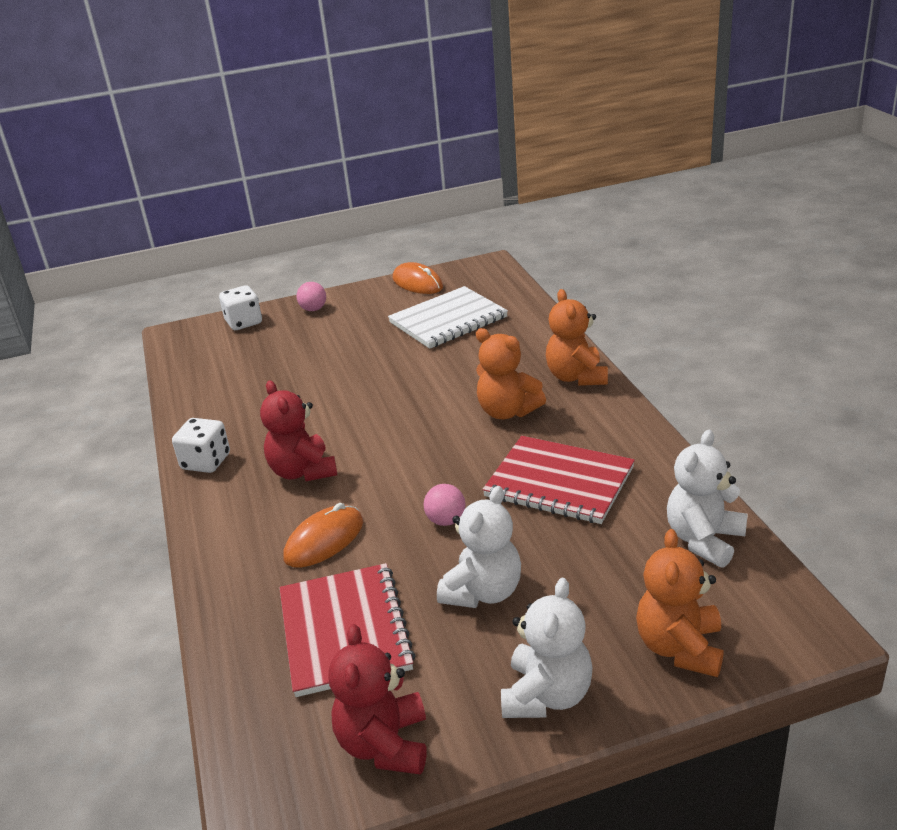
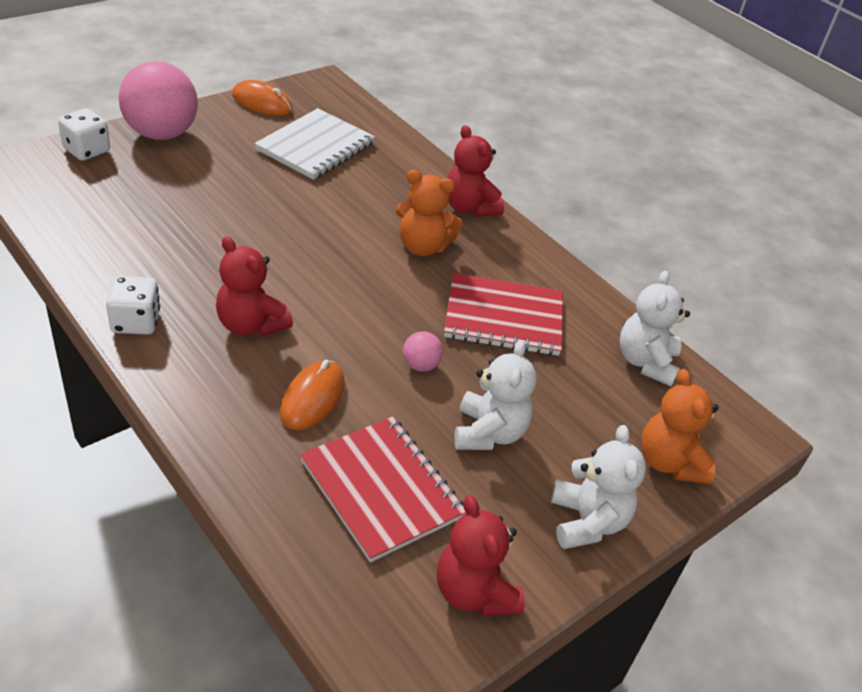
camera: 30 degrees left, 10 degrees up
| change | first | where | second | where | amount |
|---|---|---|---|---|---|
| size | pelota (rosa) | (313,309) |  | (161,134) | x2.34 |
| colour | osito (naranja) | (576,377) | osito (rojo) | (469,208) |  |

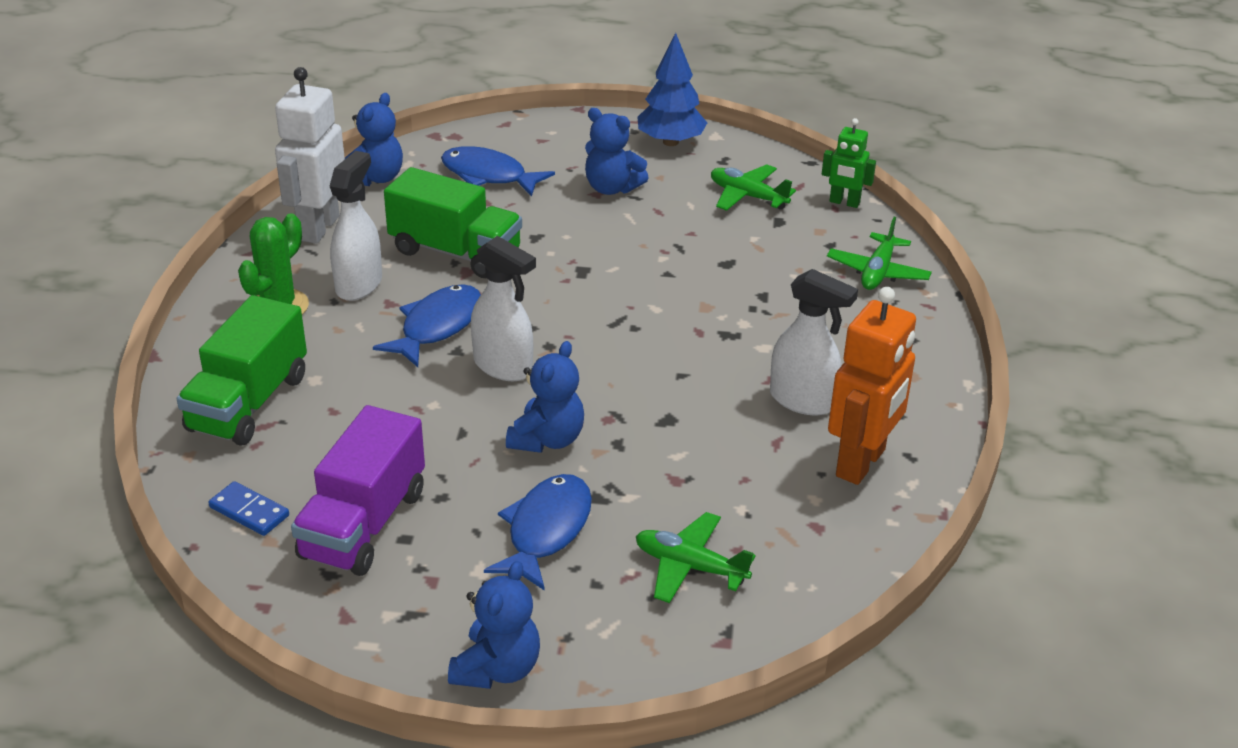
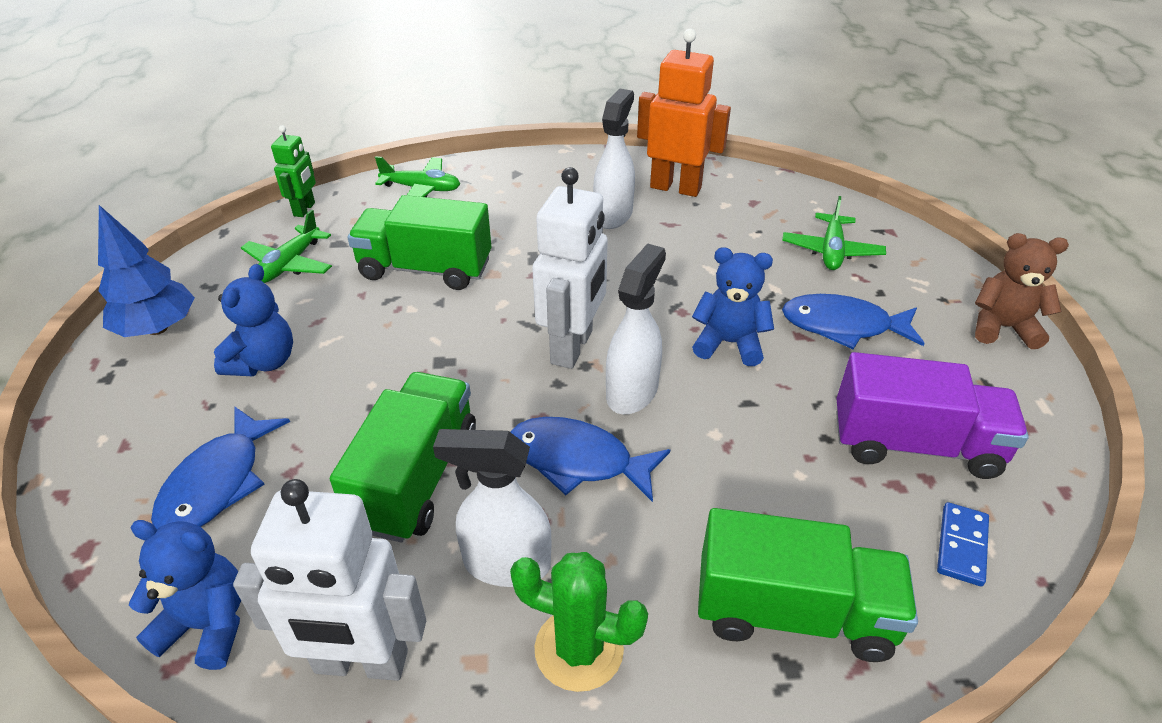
camera: 100 degrees left, 5 degrees up
| change | first | where | second | where | amount |
|---|---|---|---|---|---|
| colour | osito (azul) | (497,669) | osito (marrón) | (1002,328) |  |
| appeared |  |  | robot (blanco) | (572,347) |  |
| appeared |  |  | camión (verde) | (425,269) |  |

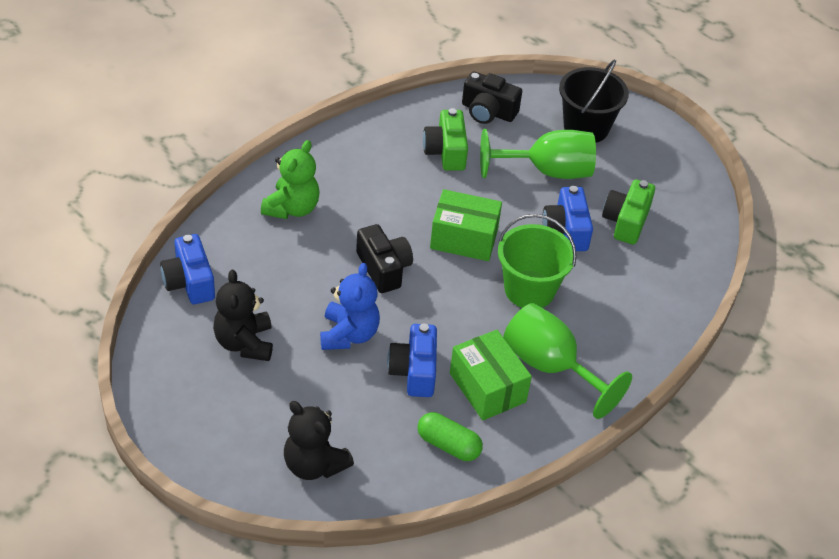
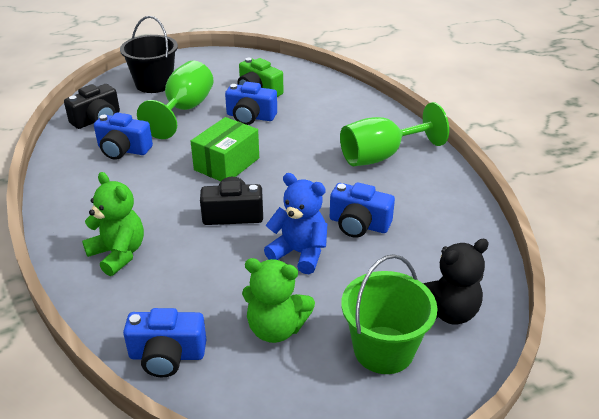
camera: 65 degrees left, 10 degrees down
| change | first | where | second | where | amount |
|---|---|---|---|---|---|
| colour | cámara (verde) | (446,152) | cámara (azul) | (123,150) |  |
| relocated | balde (verde) | (529,290) |  | (383,350) |  |
| colour | osito (negro) | (244,343) | osito (verde) | (276,328) |  |
| missing | caja (verde) | (487,387) |  |  |  |
| missing | cápsula (verde) | (448,445) |  |  |  |

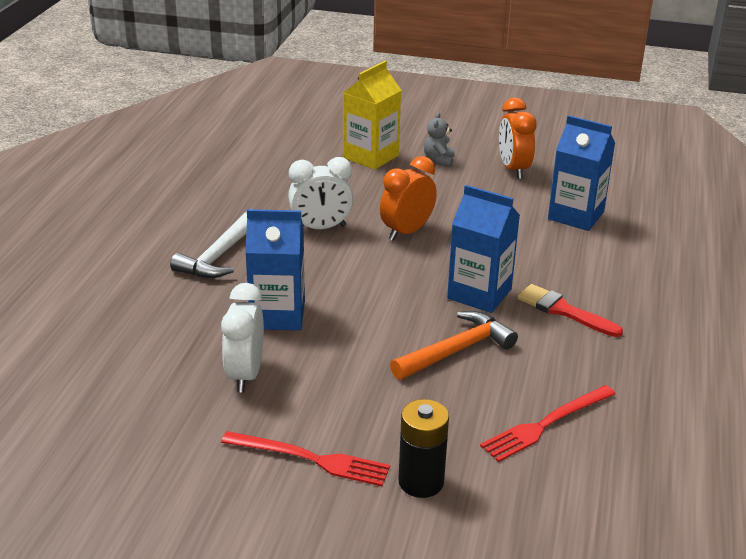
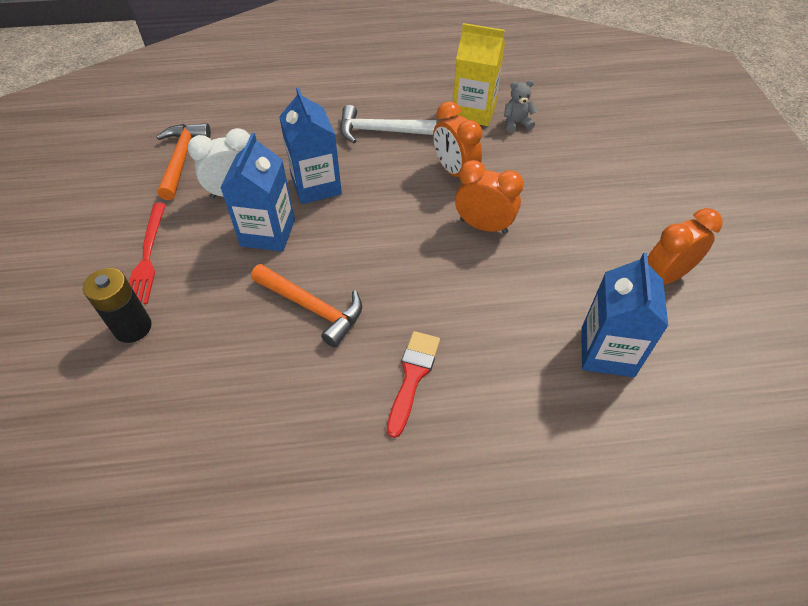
camera: 70 degrees right, 20 degrees up
| change | first | where | second | where | amount |
|---|---|---|---|---|---|
| relocated | cartón de leche (amarillo) | (371,157) |  | (474,112) |  |
| relocated | osito (gris) | (439,160) |  | (516,123) |  |
| colour | despertador (blanco) | (321,228) | despertador (naranja) | (454,172) |  |
| relocated | cartón de leche (azul) | (479,294) |  | (268,233) |  |
| missing | tenedor (rojo) | (546,424) |  |  |  |
| appeared |  |  | martillo (naranja) | (182,159) |  |

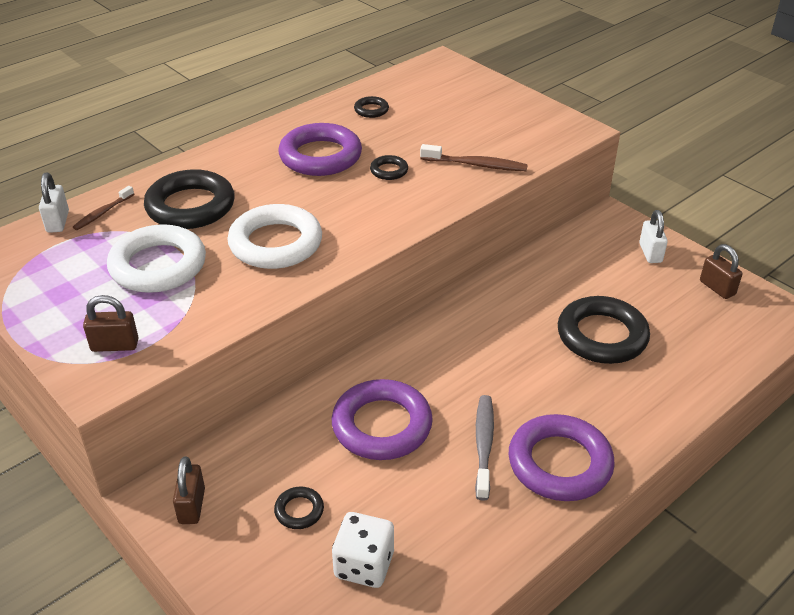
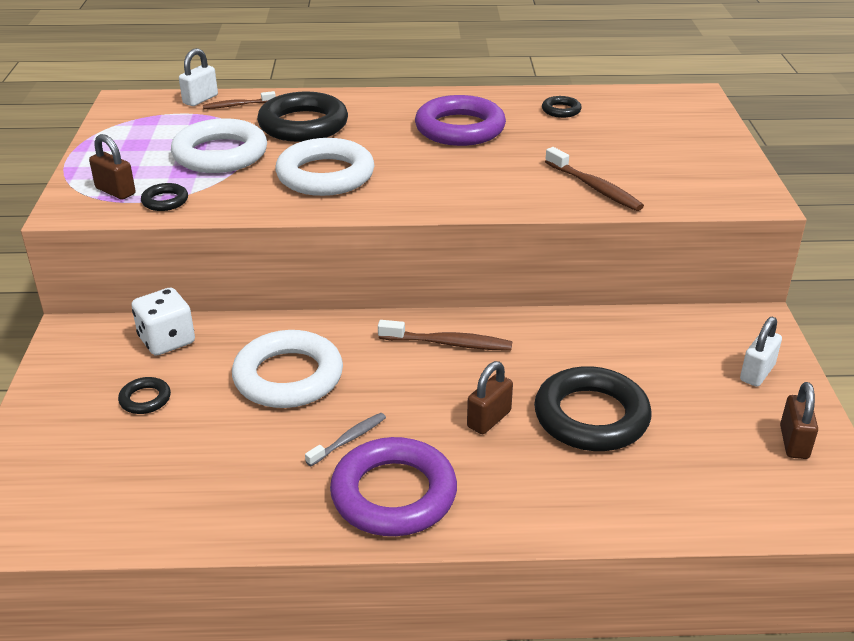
camera: 40 degrees right, 5 degrees down
| change | first | where | second | where | amount |
|---|---|---|---|---|---|
| relocated | anillo (negro) | (389,171) |  | (165,201) |  |
| colour | anillo (morado) | (382,425) | anillo (blanco) | (288,377) |  |
| size | cepillo de dientes (gris) | (484,445) |  | (349,439) | x0.66 |
| relocated | candado (marrón) | (192,506) |  | (489,419) |  |
| relocated | dado (blanco) | (364,565) |  | (167,340) |  |
| appeared |  |  | cepillo de dientes (marrón) | (449,343) |  |

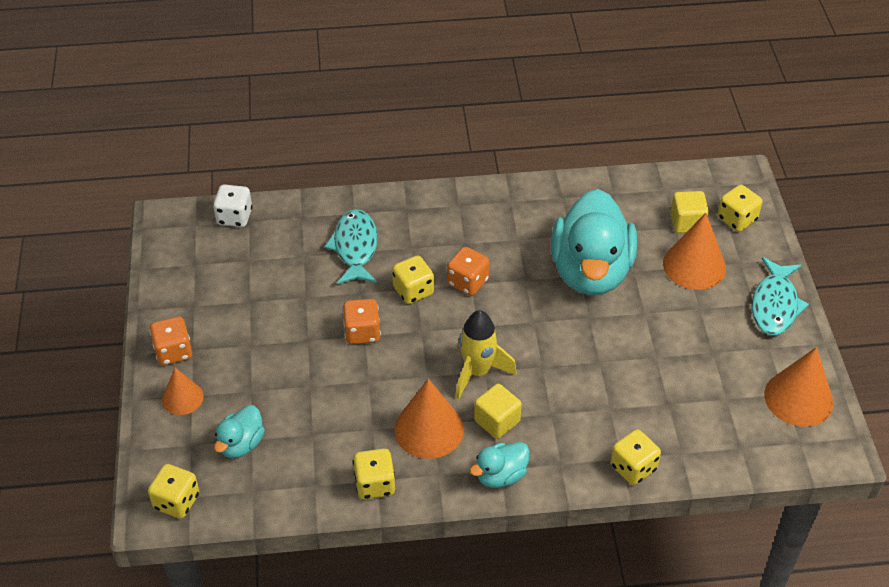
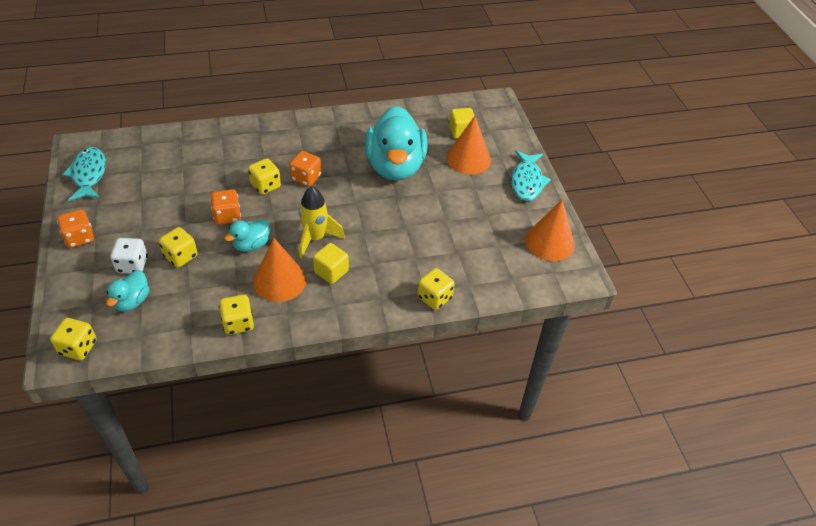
camera: 10 degrees left, 0 degrees up
| change | first | where | second | where | amount |
|---|---|---|---|---|---|
| relocated | dado (blanco) | (234,217) |  | (132,265) |  |
| relocated | dado (amarillo) | (737,219) |  | (181,256) |  |
| relocated | pez (turquesa) | (355,247) |  | (89,174) |  |
| missing | cono (naranja) | (182,398) |  |  |  |
| relocated | pato (turquesa) | (500,476) |  | (251,245) |  |

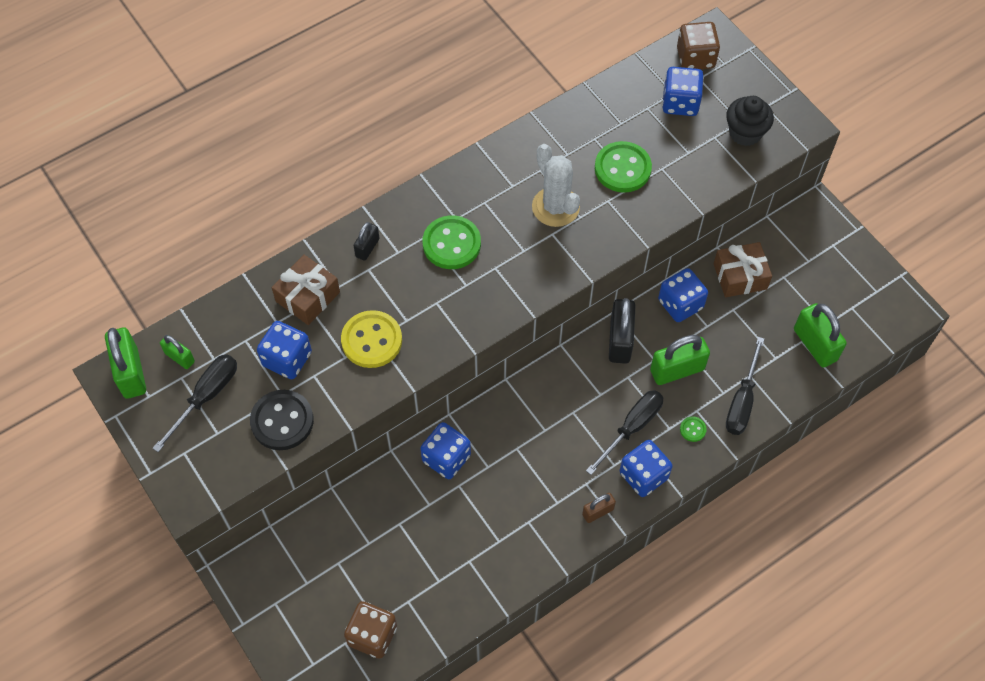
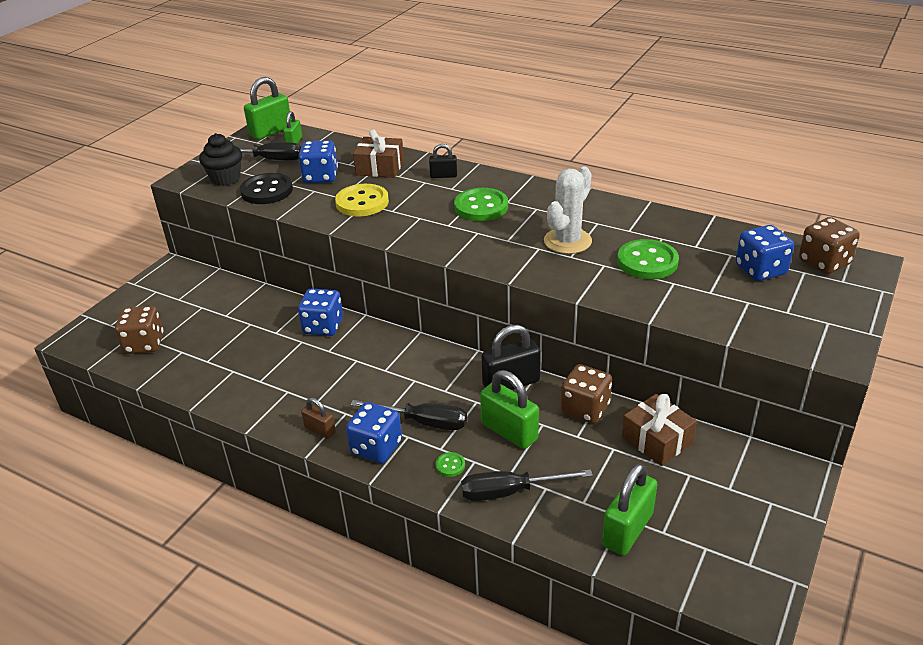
camera: 65 degrees right, 25 degrees down
| change | first | where | second | where | amount |
|---|---|---|---|---|---|
| relocated | magdalena (negro) | (745,133) |  | (225,178) |  |
| colour | dado (azul) | (680,304) | dado (marrón) | (585,409) |  |

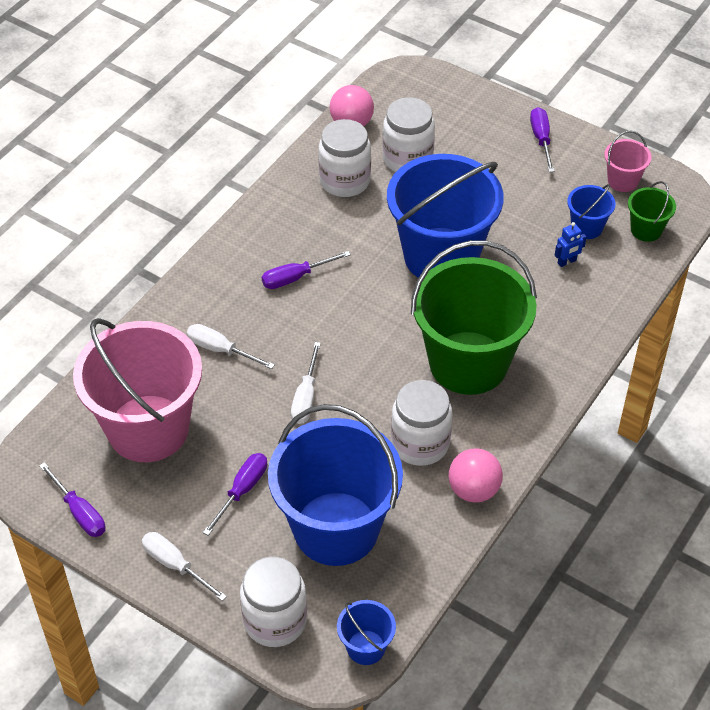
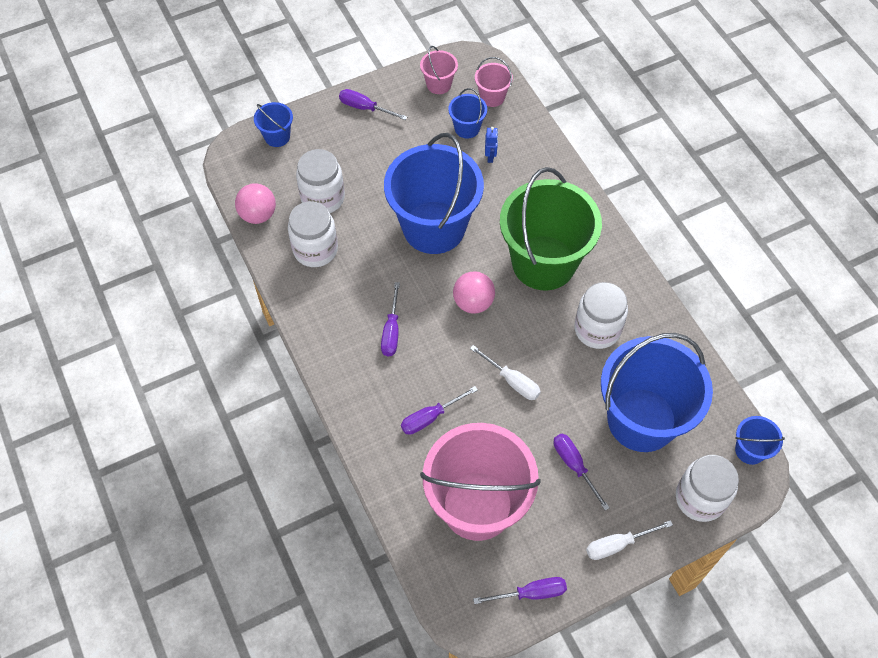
camera: 60 degrees left, 10 degrees up
| change | first | where | second | where | amount |
|---|---|---|---|---|---|
| colour | balde (verde) | (646,230) | balde (rosa) | (492,97) |  |
| colour | destornillador (blanco) | (220,350) | destornillador (morado) | (430,417) |  |
| relocated | pelota (rosa) | (473,490) |  | (473,302) |  |
| appeared |  |  | balde (azul) | (277,136) |  |

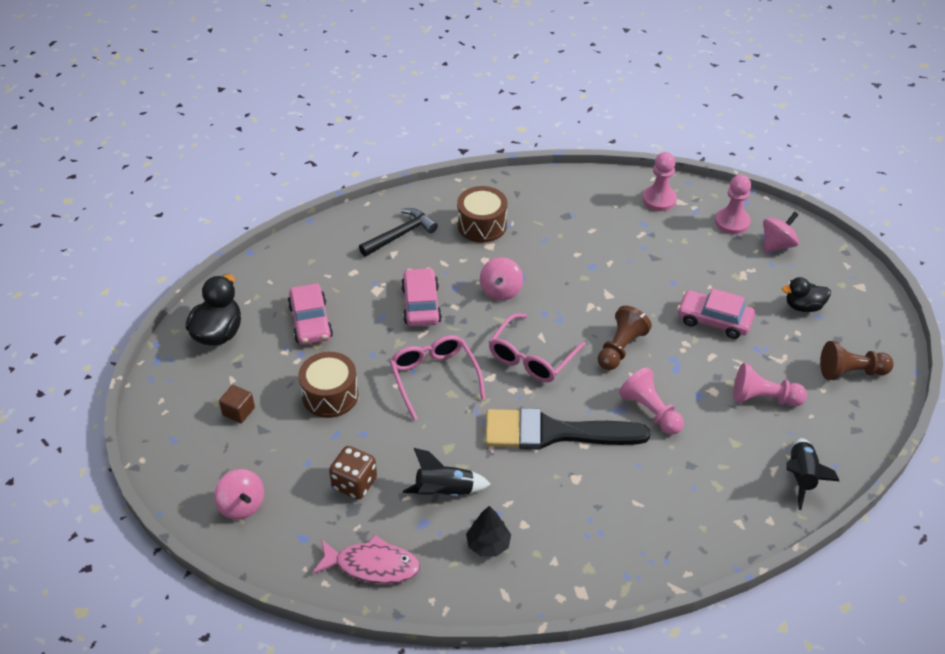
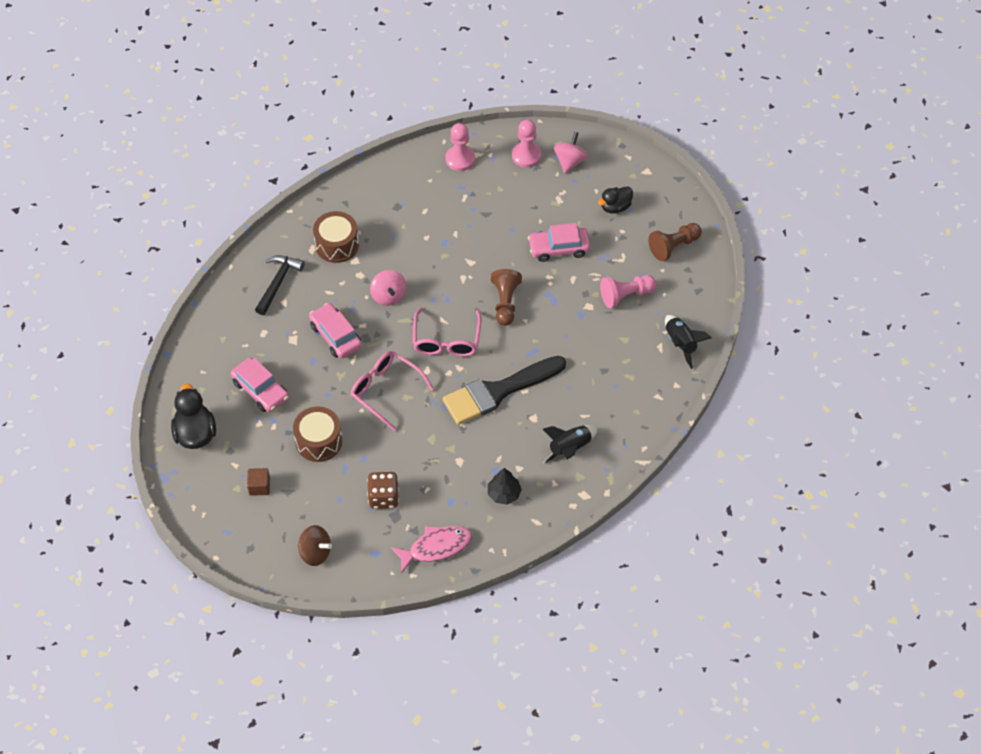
camera: 30 degrees left, 10 degrees up
| change | first | where | second | where | amount |
|---|---|---|---|---|---|
| missing | peón (rosa) | (650,411) |  |  |  |
| relocated | cohete (negro) | (445,491) |  | (570,448) |  |
| colour | peonza (rosa) | (242,505) | peonza (marrón) | (315,553) |  |

